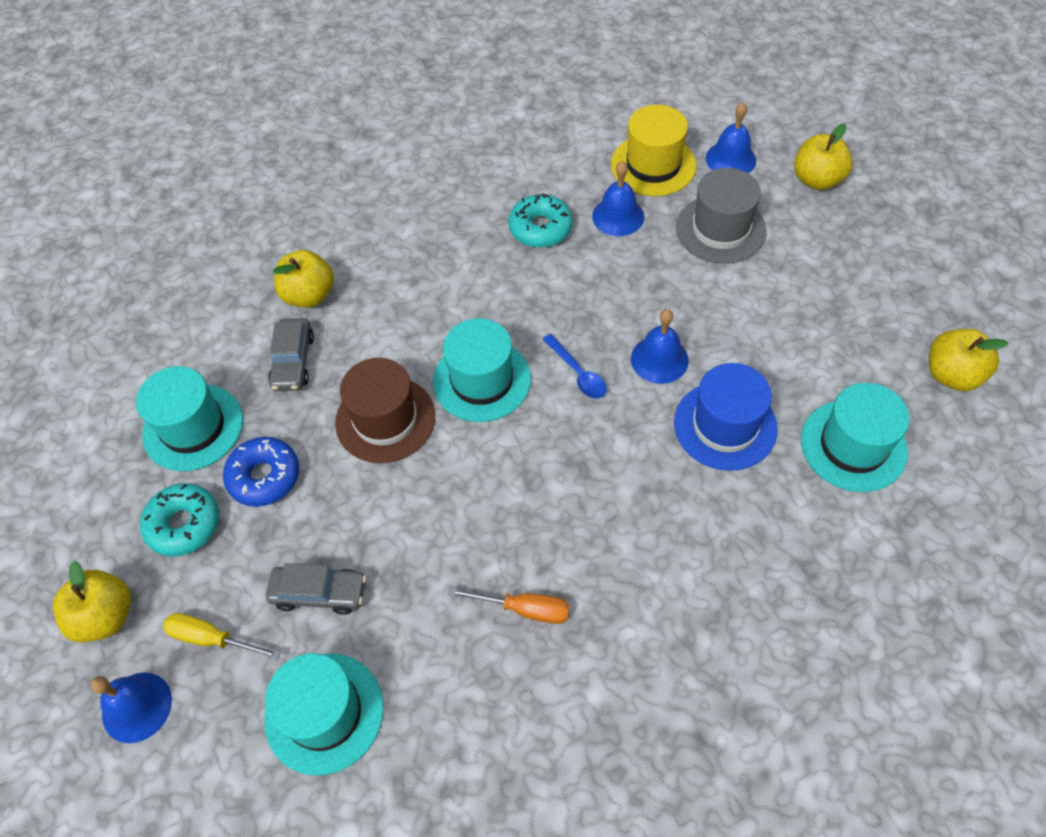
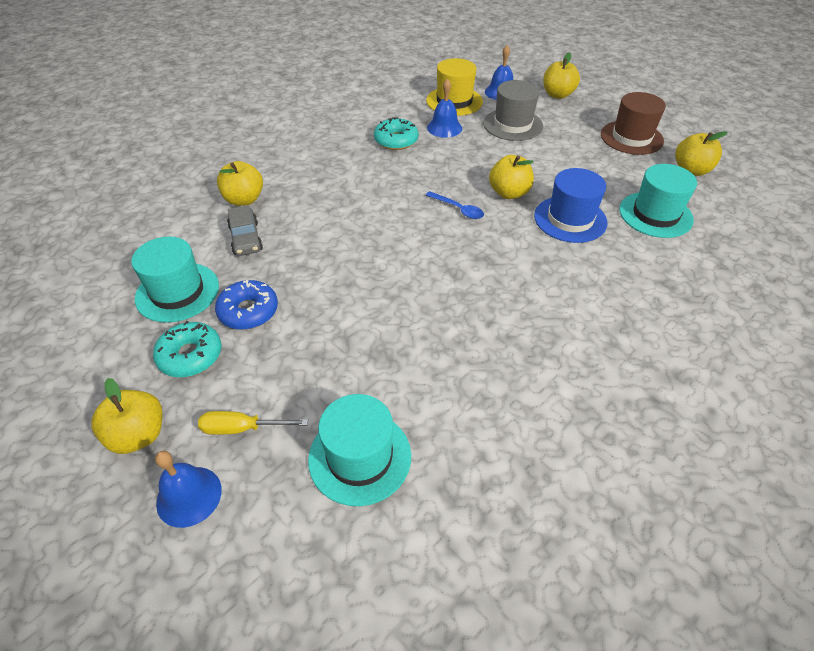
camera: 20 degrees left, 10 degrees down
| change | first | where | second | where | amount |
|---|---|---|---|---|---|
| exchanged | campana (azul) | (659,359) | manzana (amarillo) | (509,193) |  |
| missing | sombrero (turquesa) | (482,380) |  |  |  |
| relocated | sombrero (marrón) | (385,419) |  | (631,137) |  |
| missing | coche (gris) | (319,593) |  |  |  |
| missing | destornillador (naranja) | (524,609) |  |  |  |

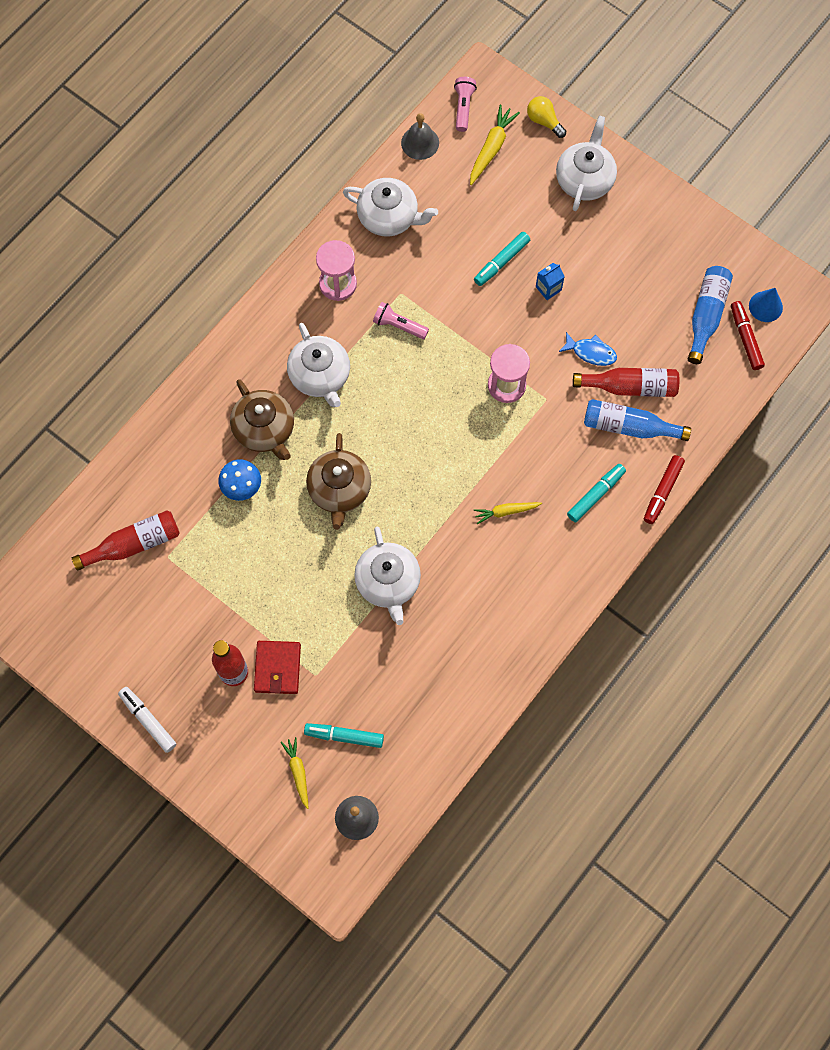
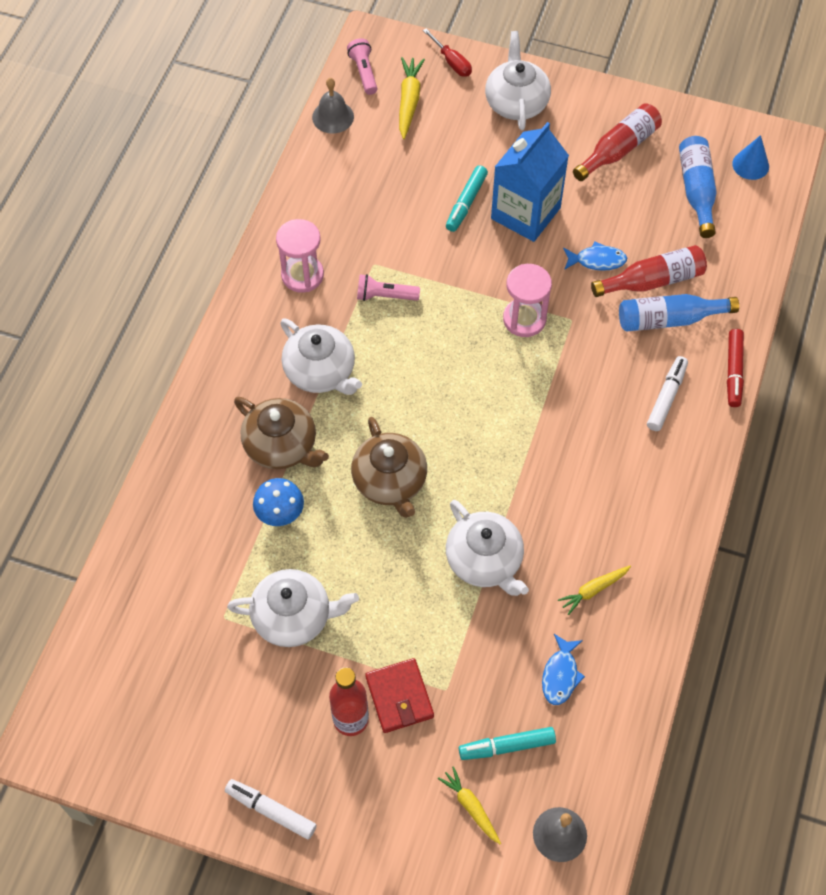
camera: 20 degrees left, 10 degrees down
| change | first | where | second | where | amount |
|---|---|---|---|---|---|
| exchanged | bombilla (amarillo) | (544,121) | destornillador (rojo) | (451,62) |  |
| relocated | tetera (blanco) | (389,217) |  | (293,617) |  |
| size | cartón de leche (azul) | (548,288) |  | (525,213) | x2.45 |
| missing | rotulador (rojo) | (745,338) |  |  |  |
| colour | rotulador (turquesa) | (595,495) | rotulador (blanco) | (666,397) |  |
| relocated | zanahoria (amarillo) | (506,511) |  | (593,590) |  |
| relocated | botella (rojo) | (133,544) |  | (618,149) |  |
| appeared |  |  | pez (azul) | (560,675) |  |

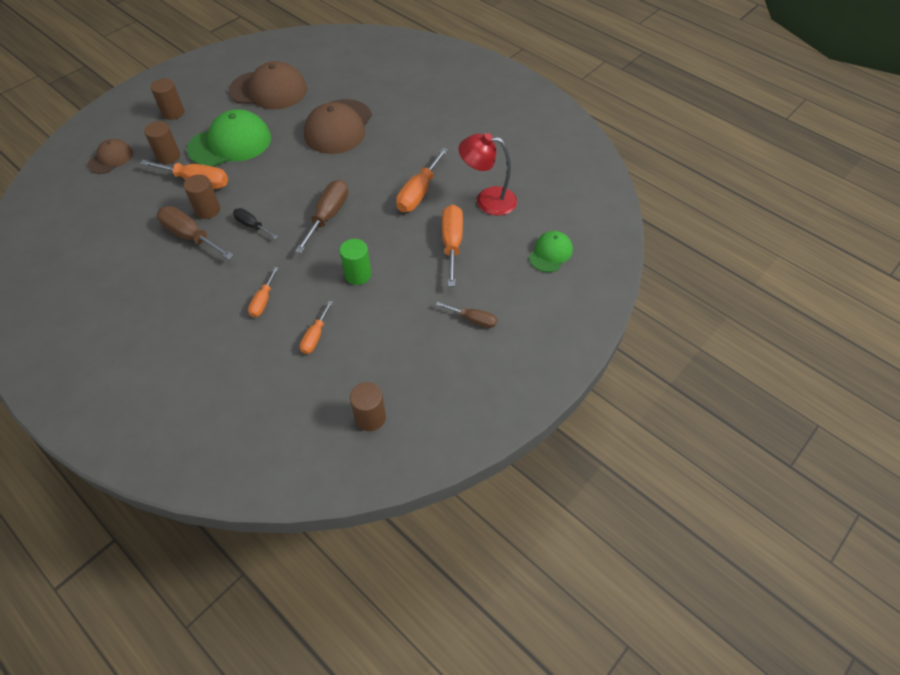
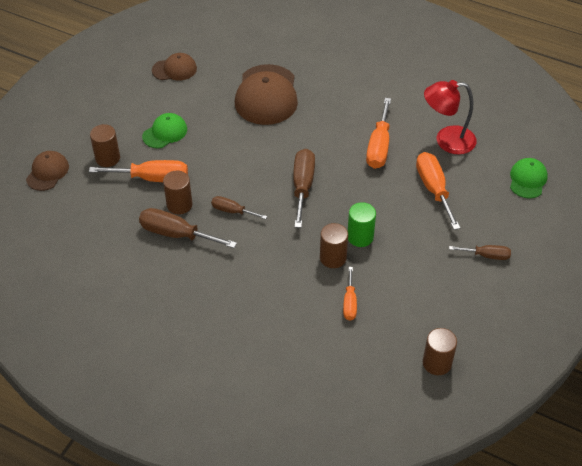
camera: 15 degrees left, 5 degrees down
| change | first | where | second | where | amount |
|---|---|---|---|---|---|
| size | gorra (marrón) | (269,90) |  | (174,69) | x0.54 |
| relocated | cilindro (marrón) | (173,113) |  | (333,258) |  |
| size | gorra (verde) | (230,143) |  | (165,133) | x0.54 |
| colour | destornillador (negro) | (252,225) | destornillador (marrón) | (232,211) |  |
| missing | destornillador (naranja) | (263,301) |  |  |  |

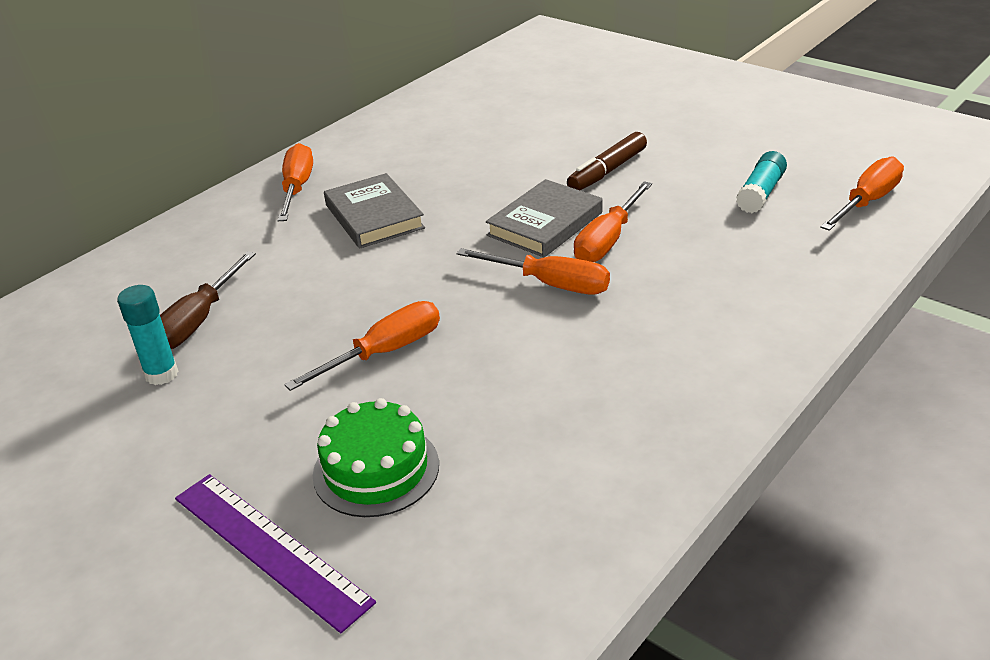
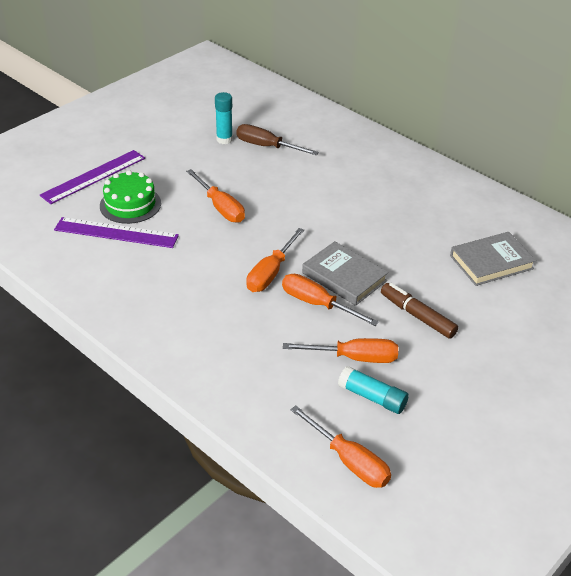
camera: 90 degrees right, 5 degrees up
| change | first | where | second | where | amount |
|---|---|---|---|---|---|
| relocated | destornillador (naranja) | (297,188) |  | (354,358) |  |
| relocated | libro (gris) | (374,216) |  | (491,262) |  |
| appeared |  |  | regla (morado) | (116,233) |  |

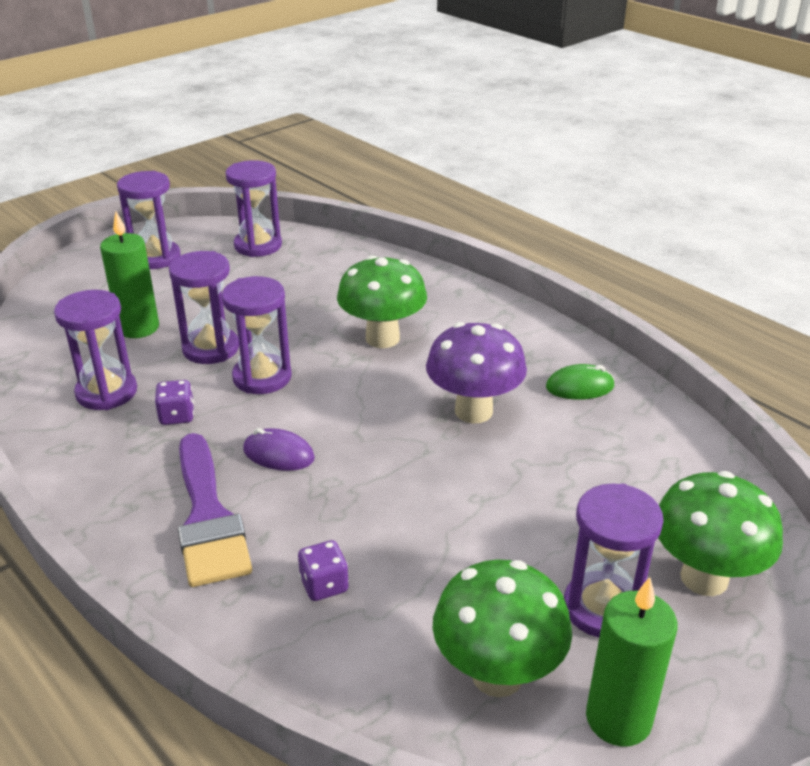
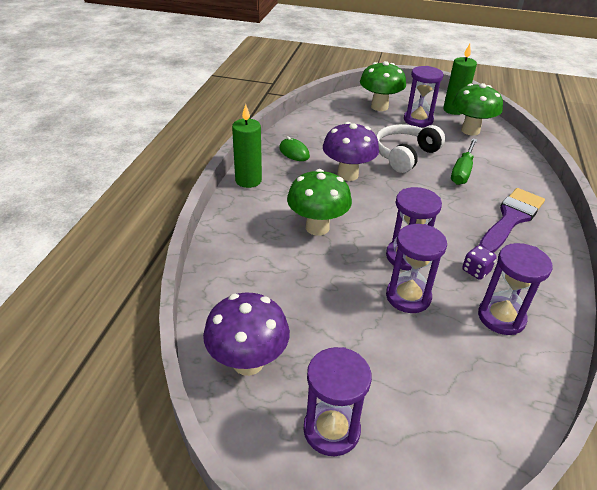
camera: 125 degrees left, 5 degrees up
| change | first | where | second | where | amount |
|---|---|---|---|---|---|
| exchanged | reloj de arena (morado) | (258,245) | seta (morado) | (248,362) |  |
| relocated | vela (verde) | (138,328) |  | (248,180) |  |
| missing | ratón (morado) | (278,454) |  |  |  |
| missing | dado (morado) | (324,585) |  |  |  |
| appeared |  |  | auriculares (blanco) | (405,155) |  |
| appeared |  |  | destornillador (verde) | (462,171) |  |

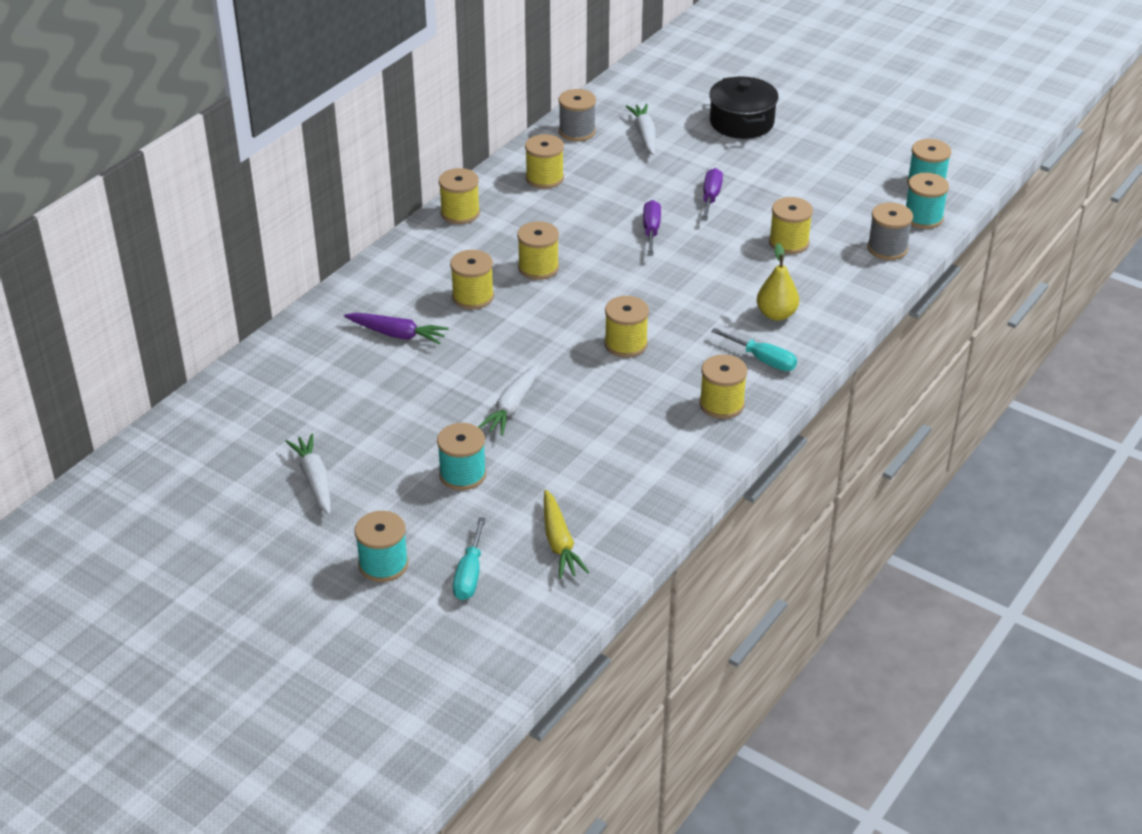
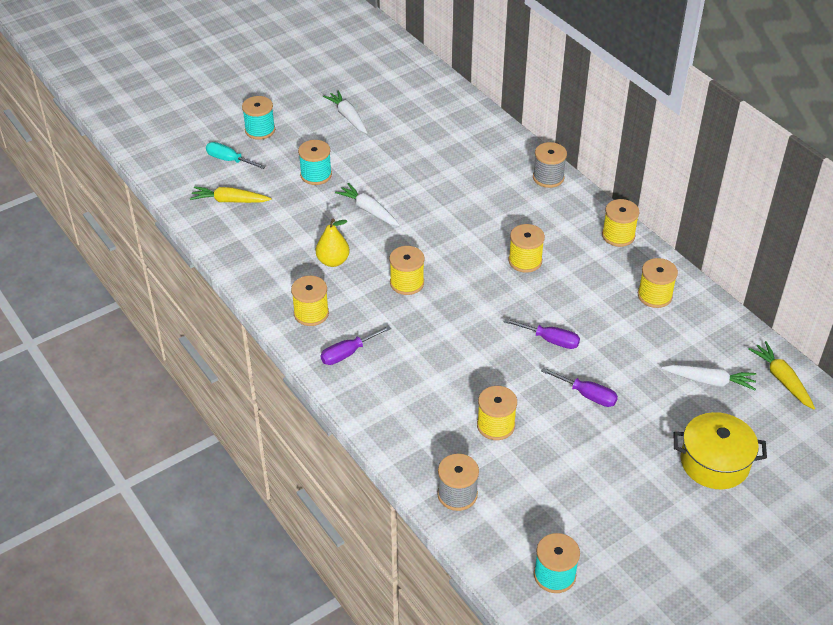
camera: 110 degrees right, 5 degrees up
| change | first | where | second | where | amount |
|---|---|---|---|---|---|
| colour | olla (negro) | (741,122) | olla (amarillo) | (714,462) |  |
| relocated | carrete (gris) | (577,131) |  | (548,177) |  |
| missing | carrete (turquesa) | (923,218) |  |  |  |
| relocated | pera (amarillo) | (776,314) |  | (333,261) |  |
| missing | carrete (amarillo) | (473,297) |  |  |  |
| missing | zanahoria (morado) | (397,334) |  |  |  |
| colour | destornillador (turquesa) | (763,360) | destornillador (morado) | (348,353) |  |
| spun | zanahoria (blanco) | (314,480) |  | (348,117) | 120 degrees counterclockwise |
| appeared |  |  | zanahoria (amarillo) | (782,380) |  |

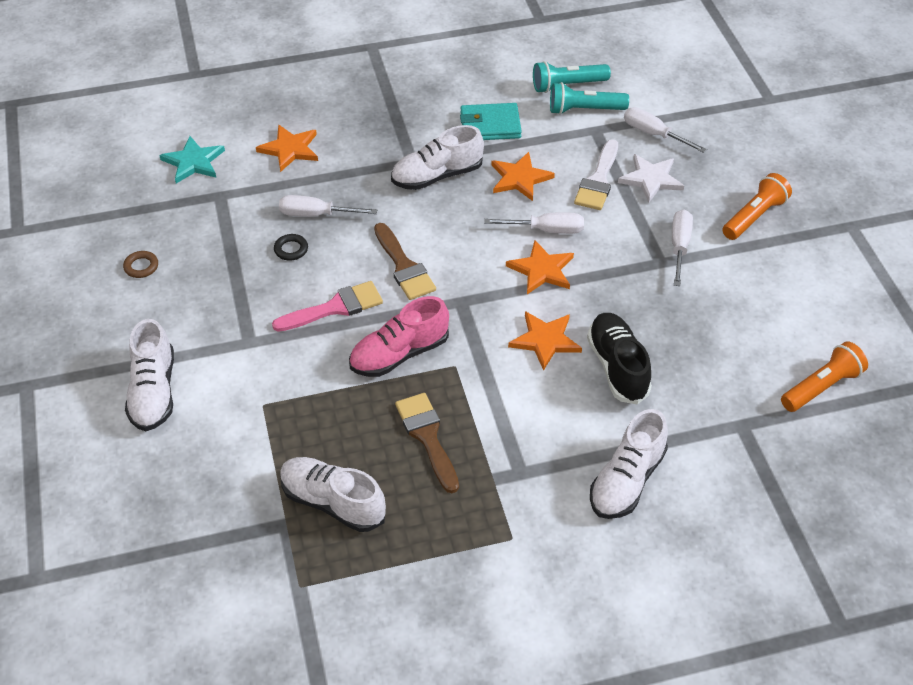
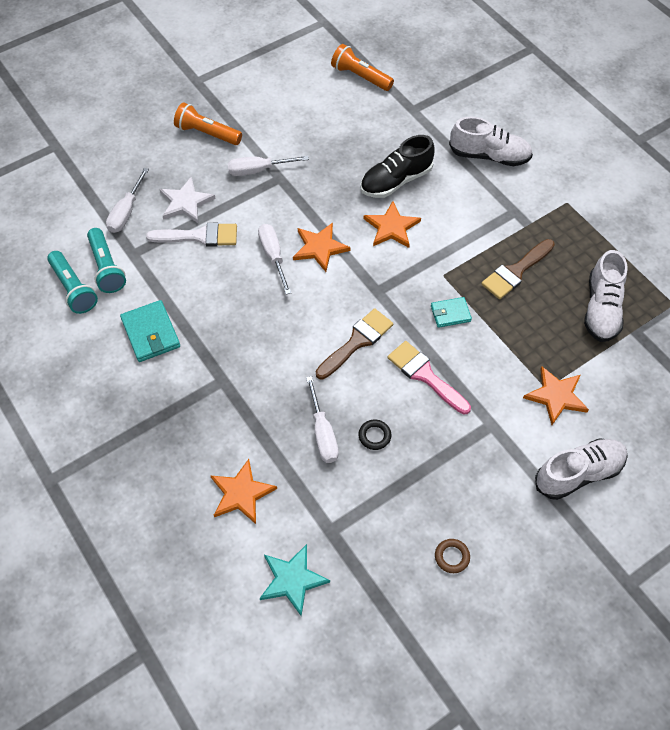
camera: 110 degrees left, 10 degrees up
| change | first | where | second | where | amount |
|---|---|---|---|---|---|
| missing | zapato (blanco) | (437,176) |  |  |  |
| relocated | estrella (naranja) | (520,178) |  | (556,396) |  |
| exchanged | zapato (rosa) | (399,354) | cartera (turquesa) | (450,313) |  |

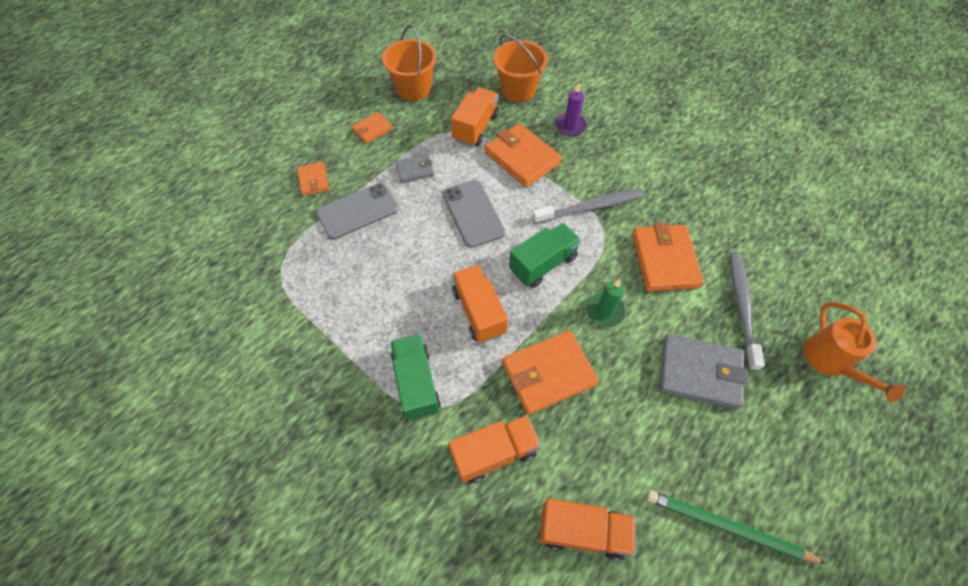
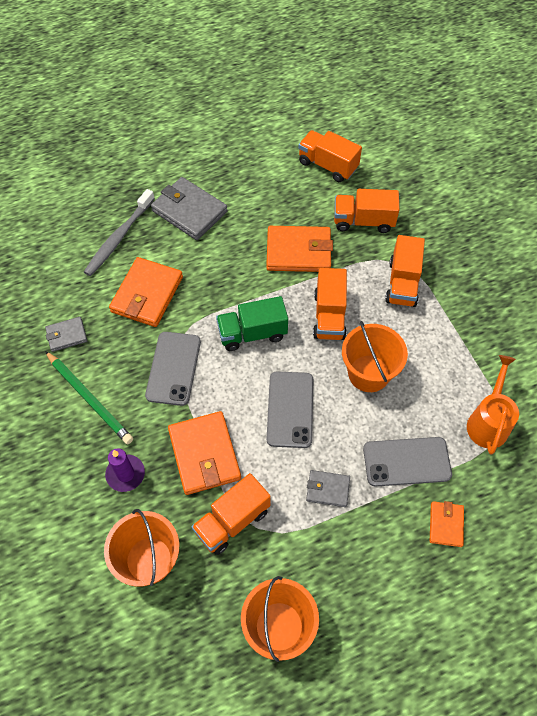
camera: 155 degrees left, 0 degrees up
| change | first | where | second | where | amount |
|---|---|---|---|---|---|
| missing | cartera (naranja) | (372,129) |  |  |  |
| exchanged | cepillo de dientes (gris) | (590,207) | móvil (gris) | (173,368) |  |
| missing | vela (verde) | (605,311) |  |  |  |
| relocated | regadera (naranja) | (830,362) |  | (488,421) |  |
| colour | camión (verde) | (416,383) | camión (naranja) | (402,283) |  |
| relocated | lápiz (verde) | (727,527) |  | (89,398) |  |
| appeared |  |  | cartera (gris) | (67,335) |  |
| appeared |  |  | balde (naranja) | (369,373) |  |

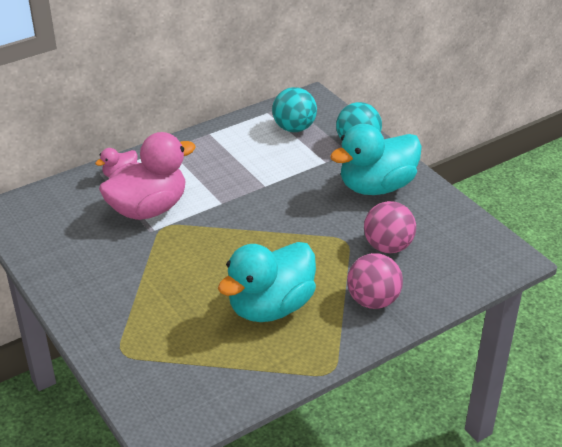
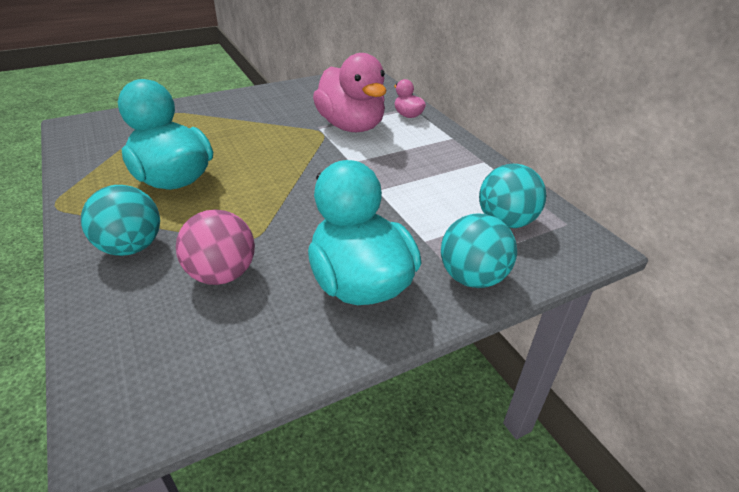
camera: 95 degrees right, 0 degrees up
| change | first | where | second | where | amount |
|---|---|---|---|---|---|
| colour | pelota (rosa) | (373,301) | pelota (turquesa) | (131,247) |  |

